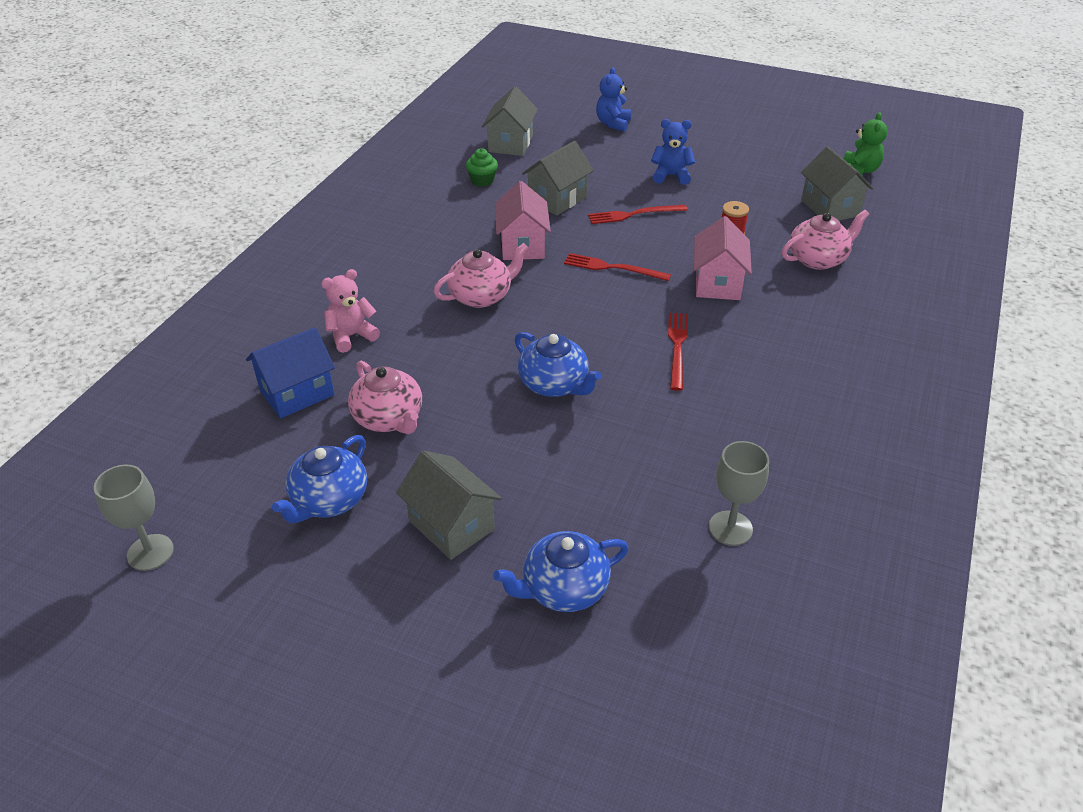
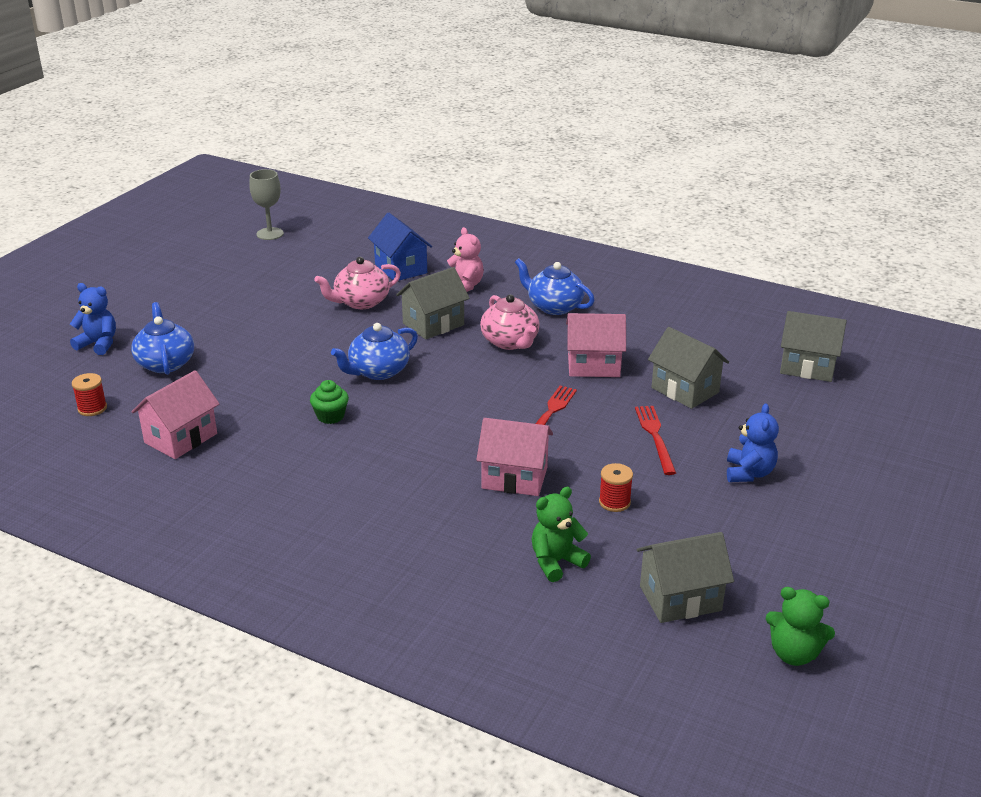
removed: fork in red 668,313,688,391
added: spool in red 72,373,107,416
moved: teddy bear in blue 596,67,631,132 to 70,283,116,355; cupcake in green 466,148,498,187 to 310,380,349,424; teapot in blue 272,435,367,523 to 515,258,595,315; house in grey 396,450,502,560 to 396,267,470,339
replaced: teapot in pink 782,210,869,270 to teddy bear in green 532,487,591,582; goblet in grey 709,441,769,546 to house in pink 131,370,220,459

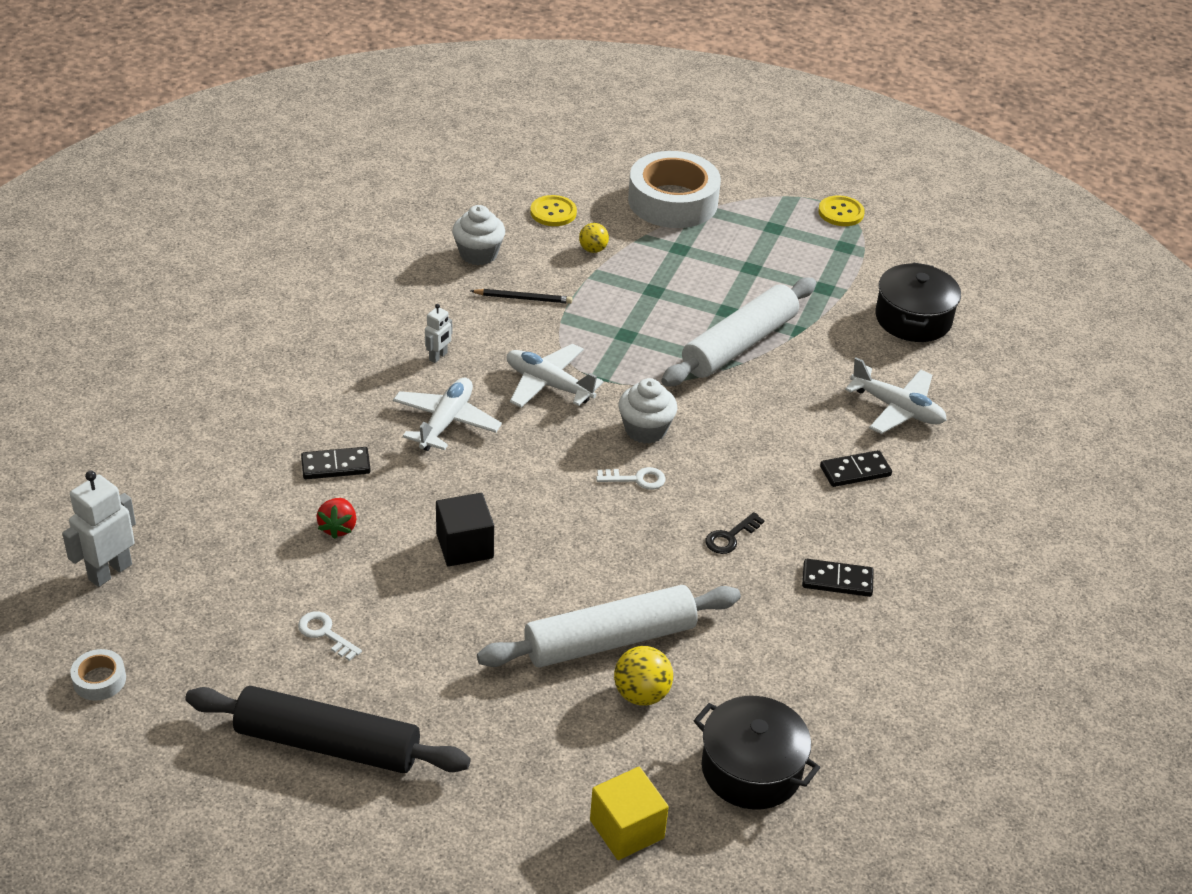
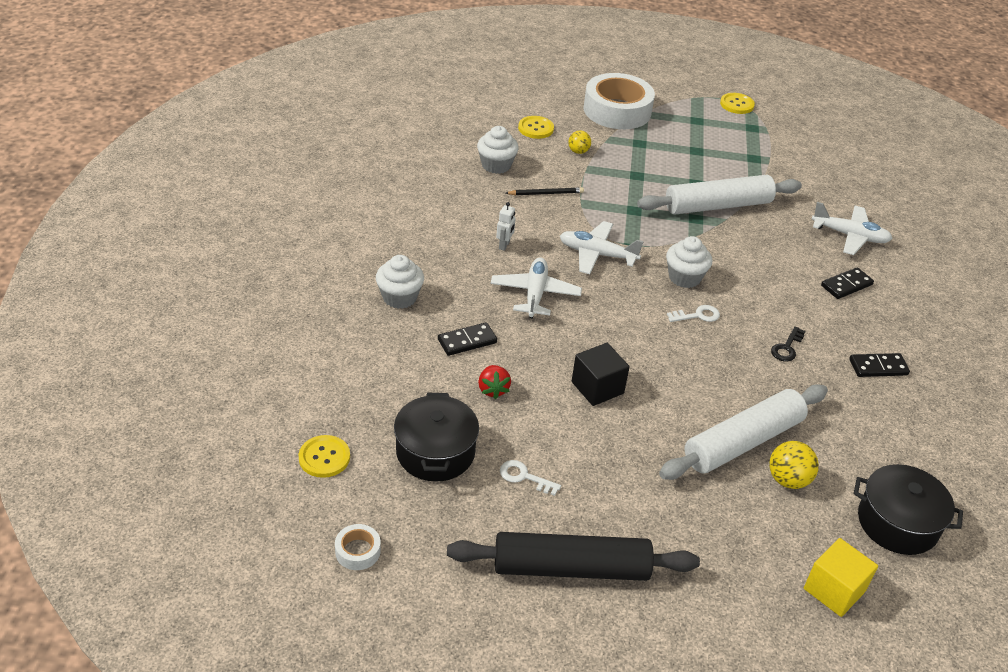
added: cupcake in white 376,255,424,309
moved: pot in black 875,262,961,342 to 394,392,479,482
replaced: robot in white 62,471,136,587 to button in yellow 299,435,350,478
turned: rolling pin in white 661,278,816,386 = 637,175,802,215 45 degrees clockwise

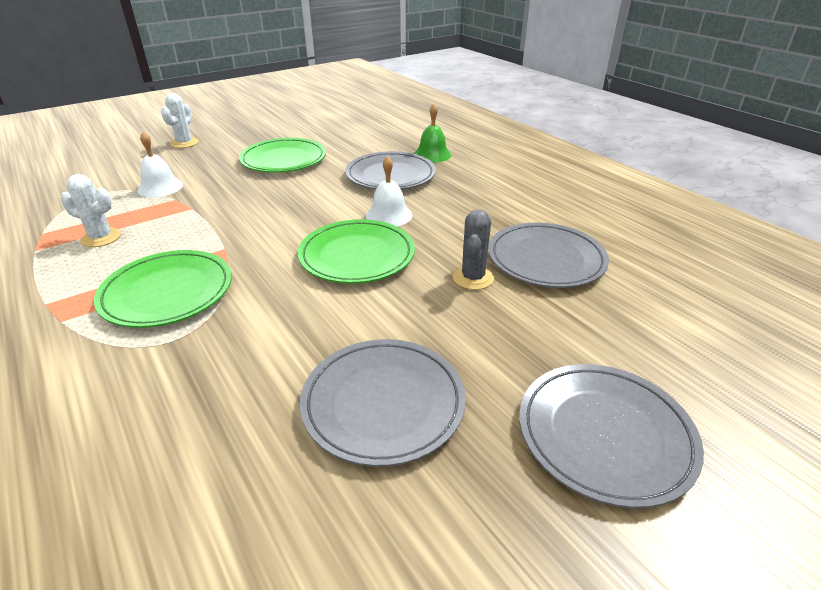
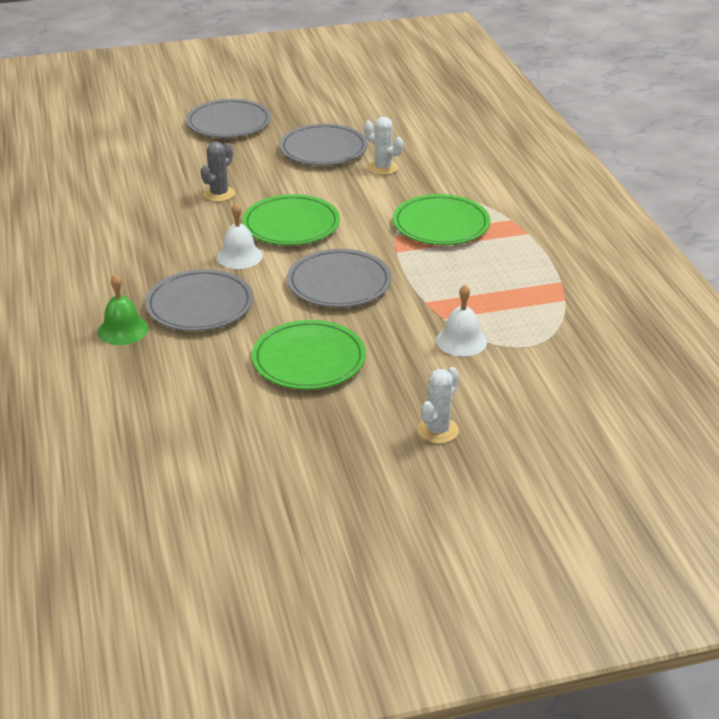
moved: cactus in white 60,174,121,247 to 364,117,403,175; plate in grey 488,222,609,288 to 287,249,392,307

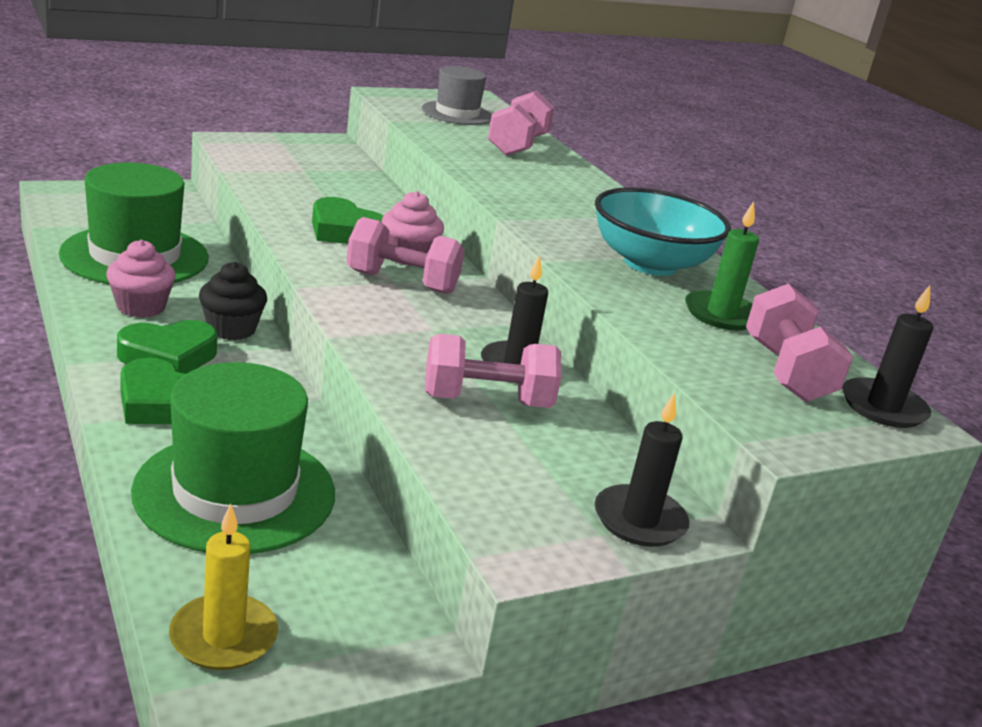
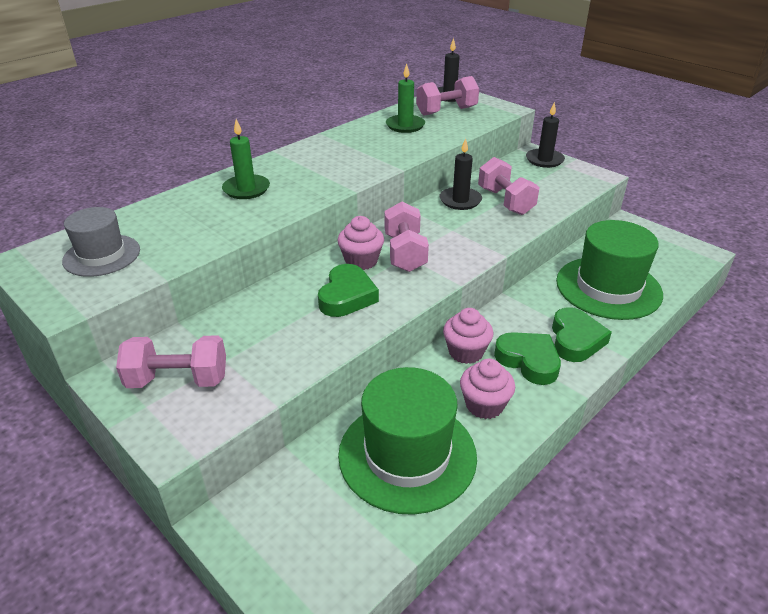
removed: bowl in turquoise 595,187,731,276; candle in yellow 169,503,278,670
added: candle in green 222,119,270,199
moved: dumbbell in pink 488,91,555,156 to 116,335,226,388
recoloured: cupcake in black 199,262,267,340 to cupcake in pink 443,308,493,364

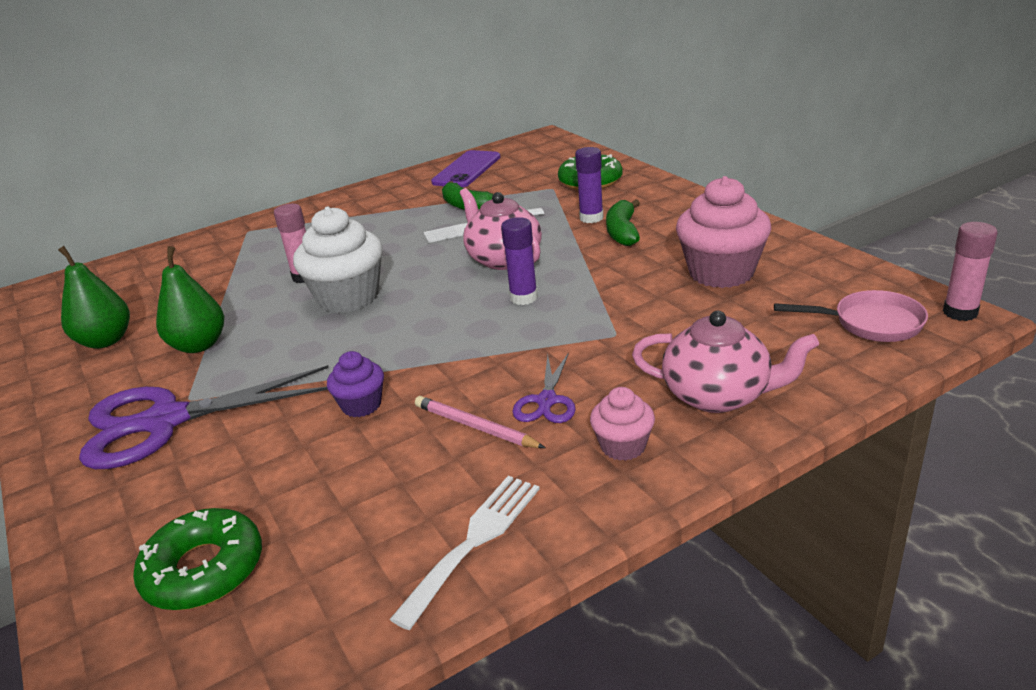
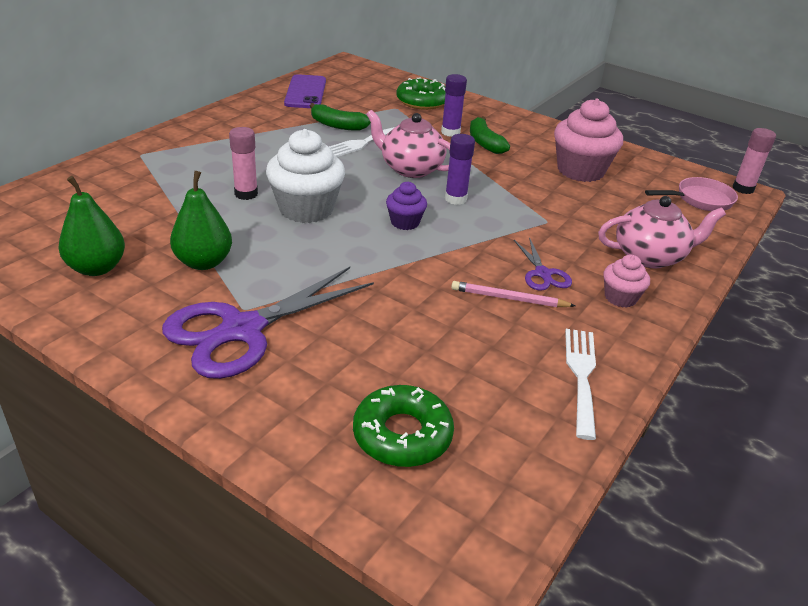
moved: cupcake in purple 327,351,384,417 to 386,182,427,230

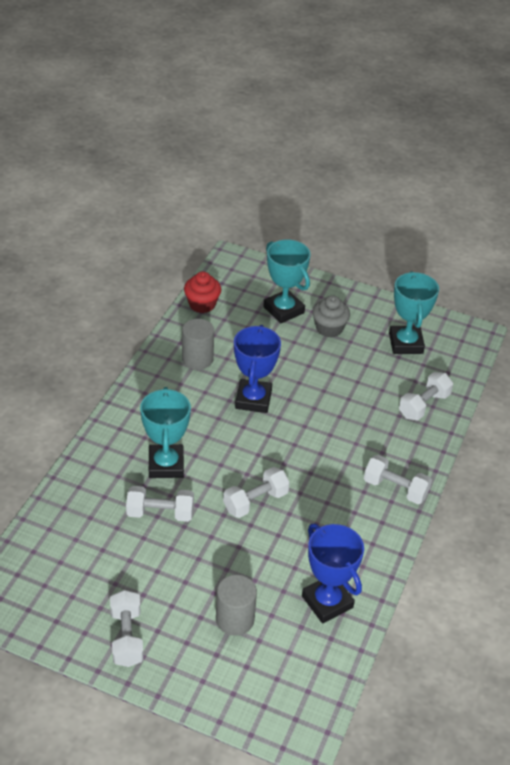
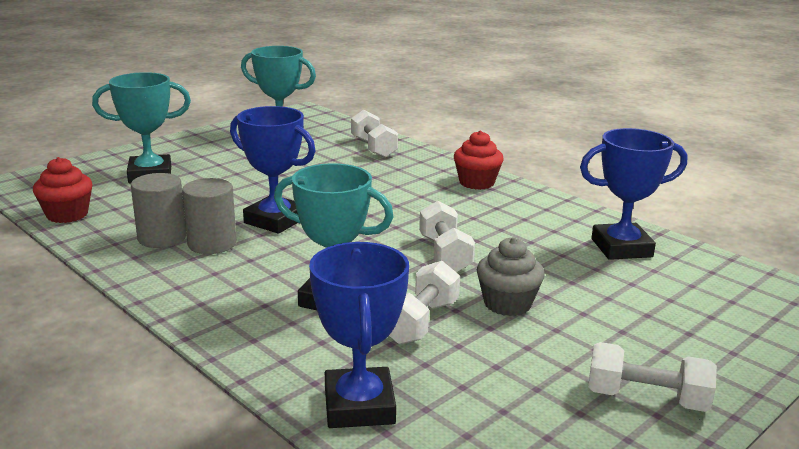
added: trophy in blue 309,242,409,428
moved: cupcake in grey 312,295,350,338 to 477,237,545,316; cylinder in grey 216,575,257,636 to 182,178,236,254
replaced: dumbbell in white 364,455,432,504 to cupcake in red 454,131,504,190

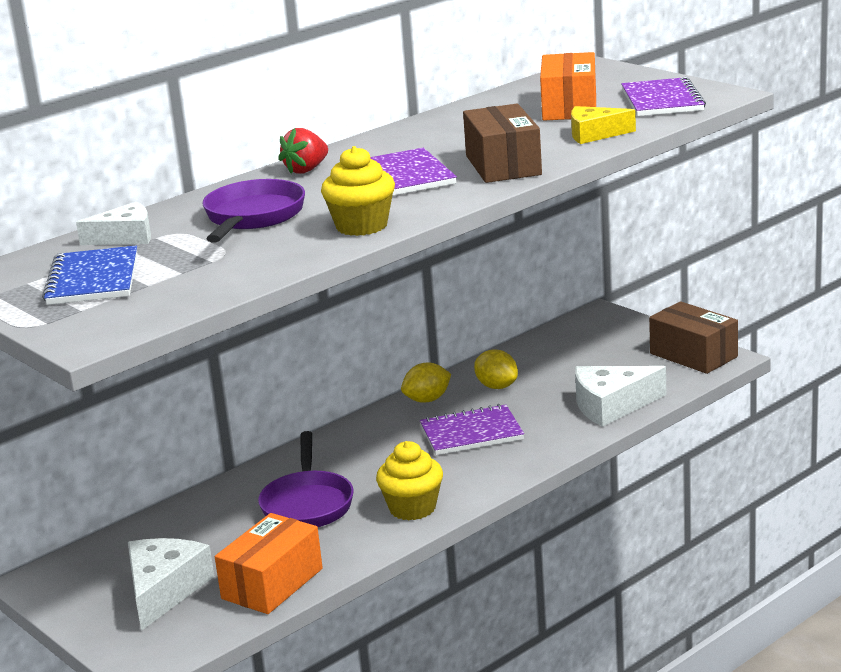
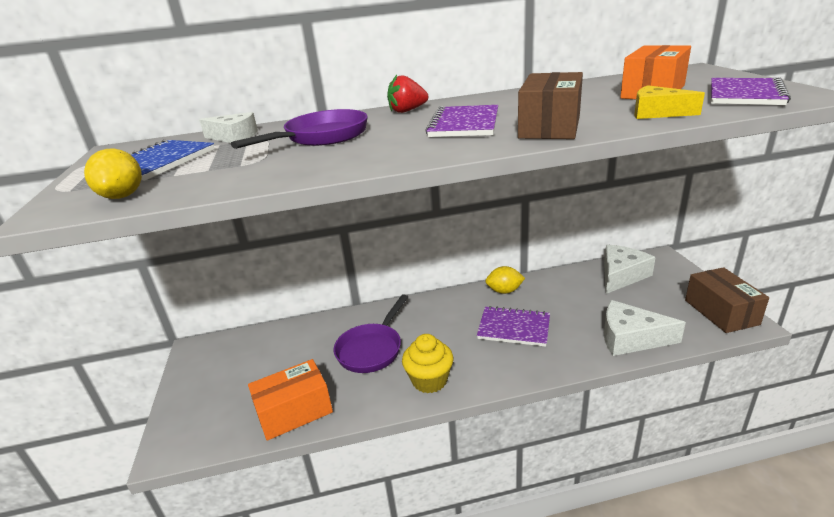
removed: cupcake in yellow 321,146,395,236
moved: lemon in yellow 474,349,518,389 to 84,149,142,199; cheese in white 128,538,215,631 to 604,244,656,294

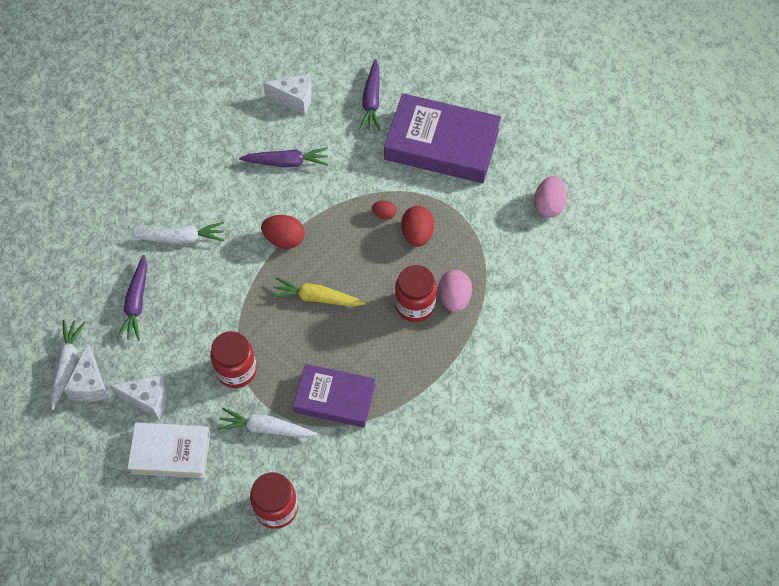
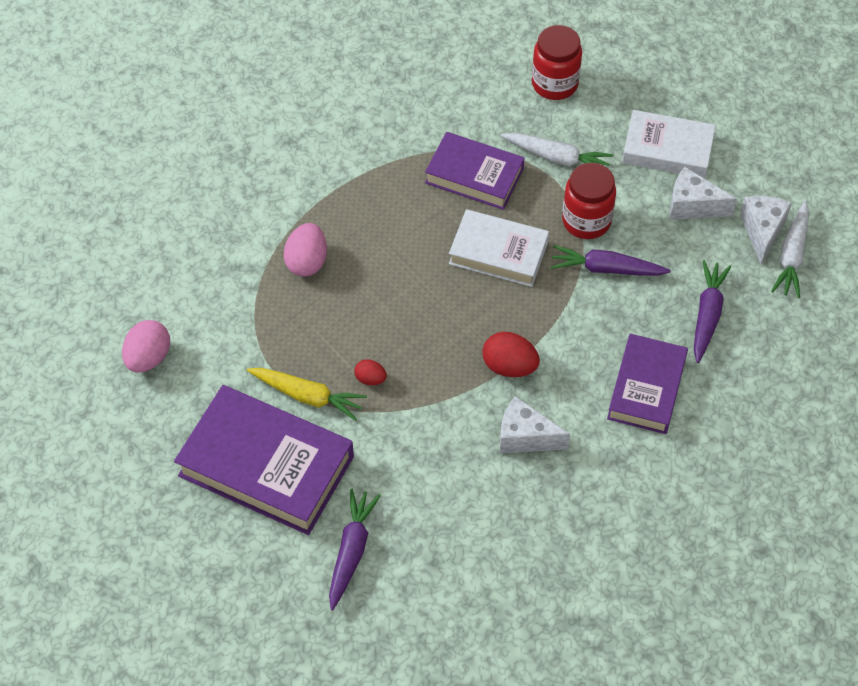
removed: egg in red 401,206,434,247; jar in red 395,265,437,322
added: book in white 449,209,549,287
moved: cheese in white 263,74,311,114 to 500,396,570,453; carrot in purple 239,147,328,167 to 550,245,671,276; carrot in yellow 271,277,366,306 to 247,368,367,421
replaced: carrot in white 132,222,224,244 to book in purple 607,334,688,434

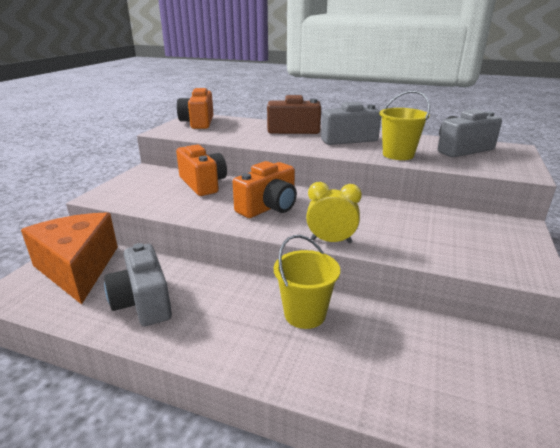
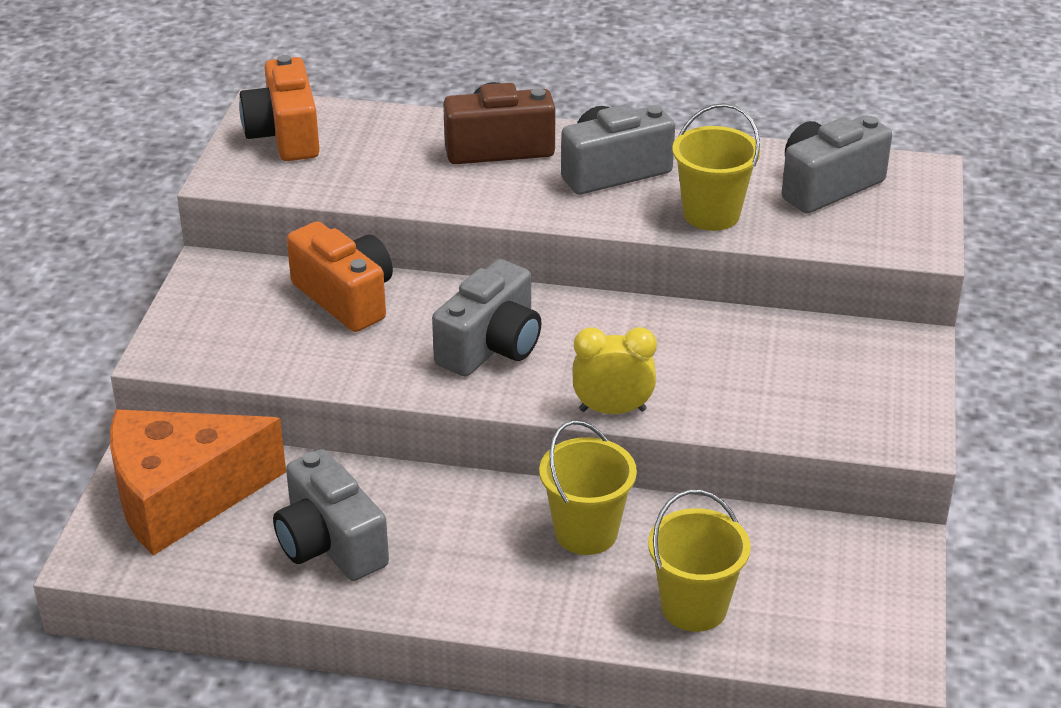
added: bucket in yellow 648,490,751,632
recoloured: camera in orange 233,161,297,218 to camera in grey 432,259,542,377
turned: cheese in orange 21,212,118,304 = 110,409,286,556 75 degrees counterclockwise

